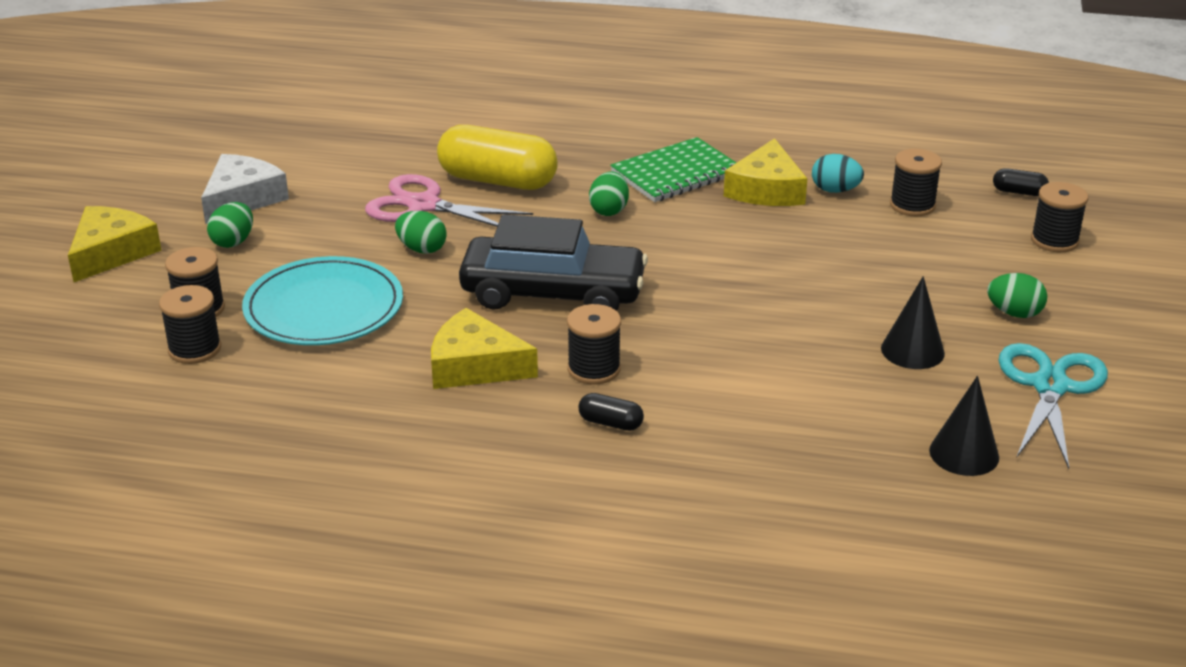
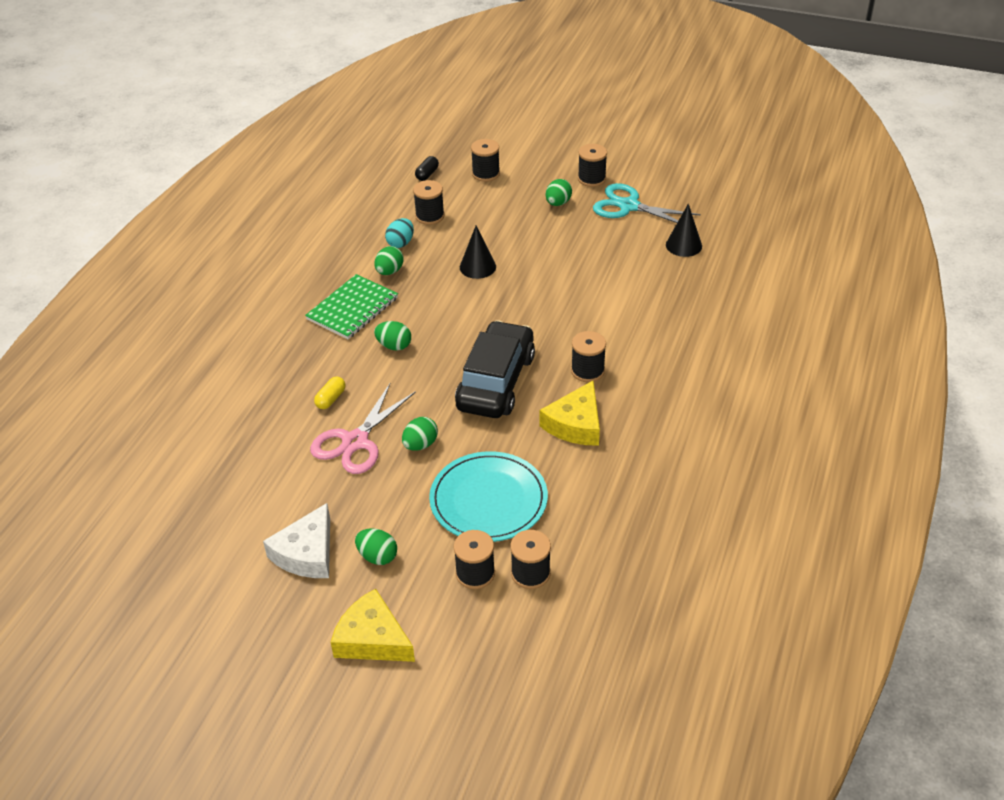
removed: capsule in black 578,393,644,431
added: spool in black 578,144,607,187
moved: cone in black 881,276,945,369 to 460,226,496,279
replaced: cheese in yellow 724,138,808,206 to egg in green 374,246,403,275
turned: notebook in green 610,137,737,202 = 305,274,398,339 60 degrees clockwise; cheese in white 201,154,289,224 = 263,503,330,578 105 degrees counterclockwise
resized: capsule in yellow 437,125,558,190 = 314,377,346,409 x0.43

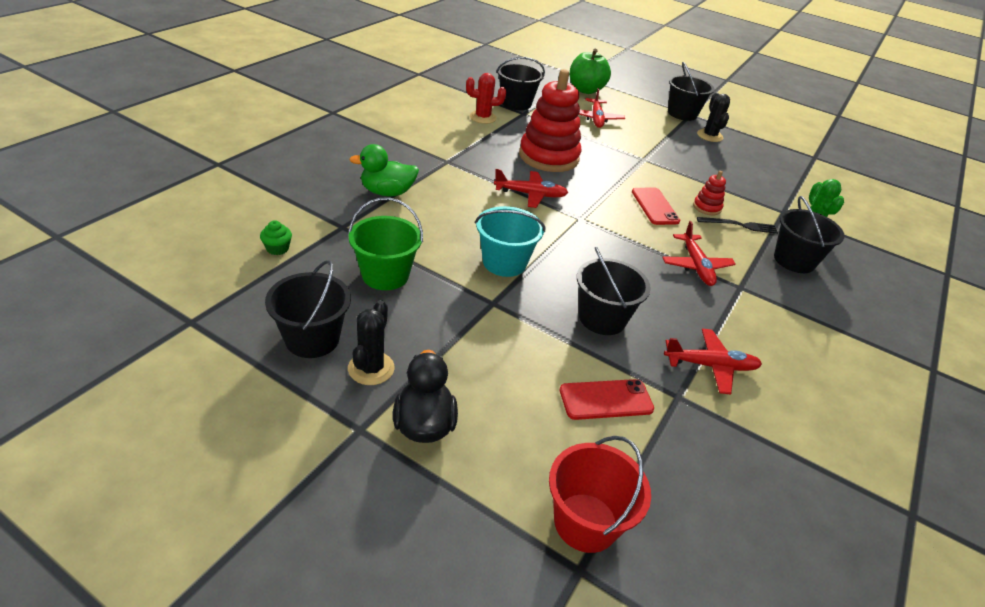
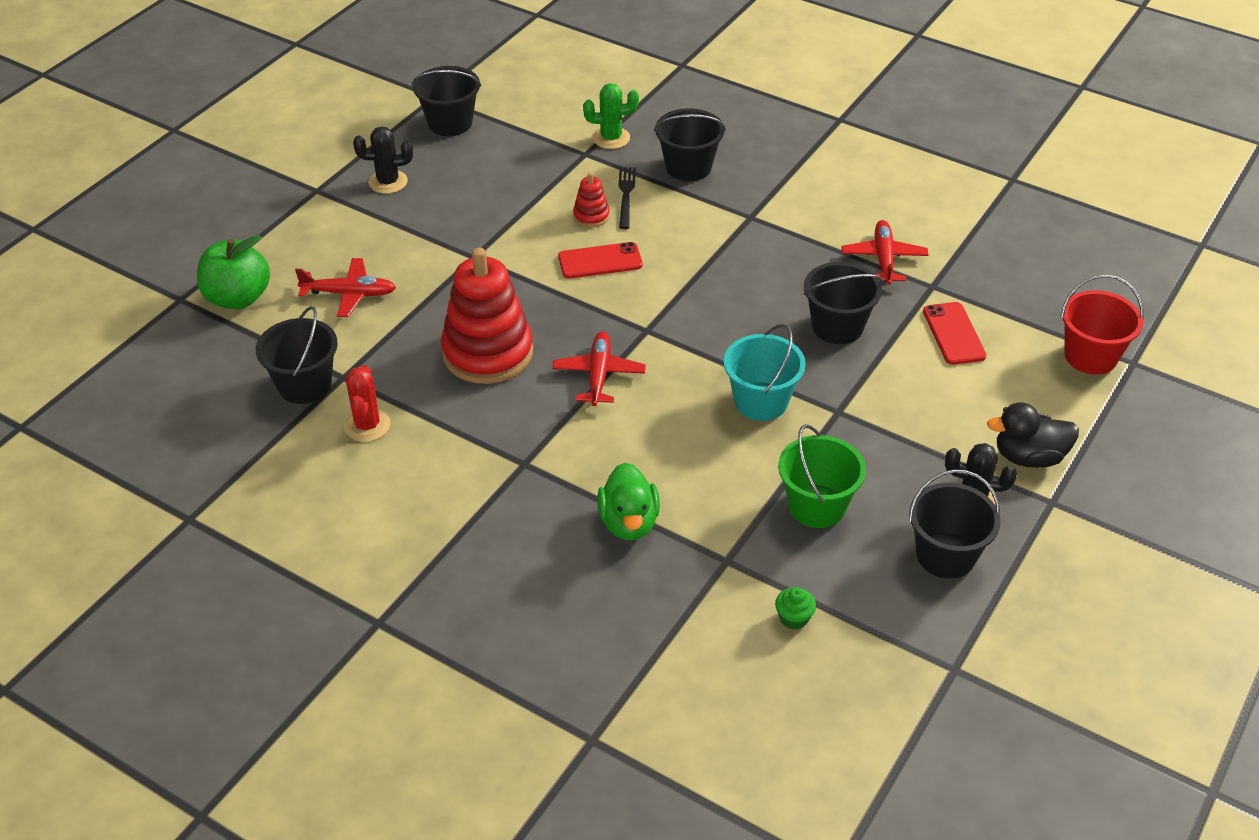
removed: plane in red 662,221,736,286
moved: bucket in black 668,62,714,121 to 412,66,481,136

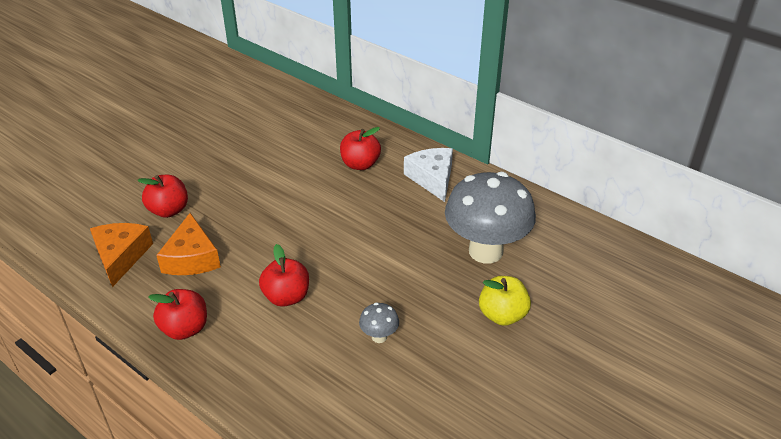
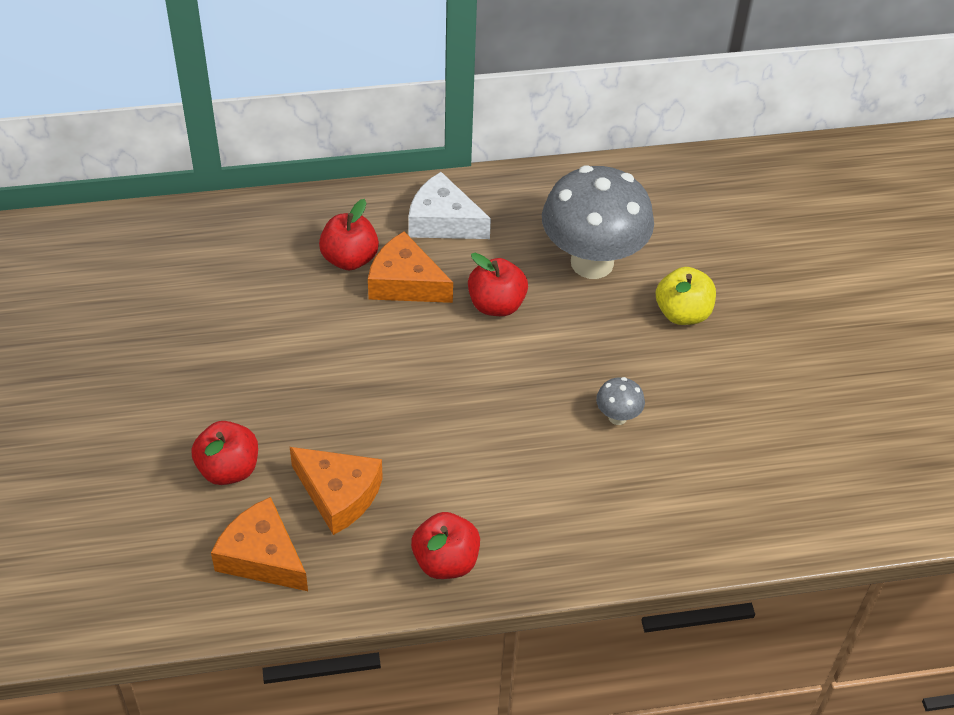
added: cheese in orange 368,232,453,303
moved: apple in red 259,244,309,307 to 468,253,528,316

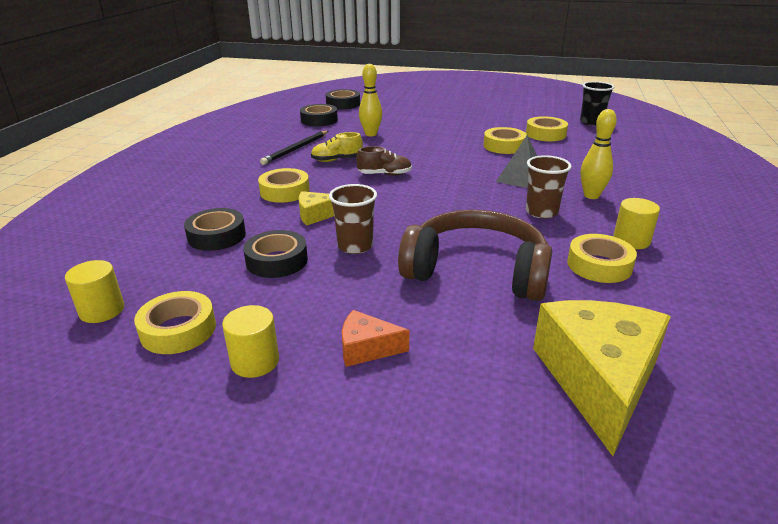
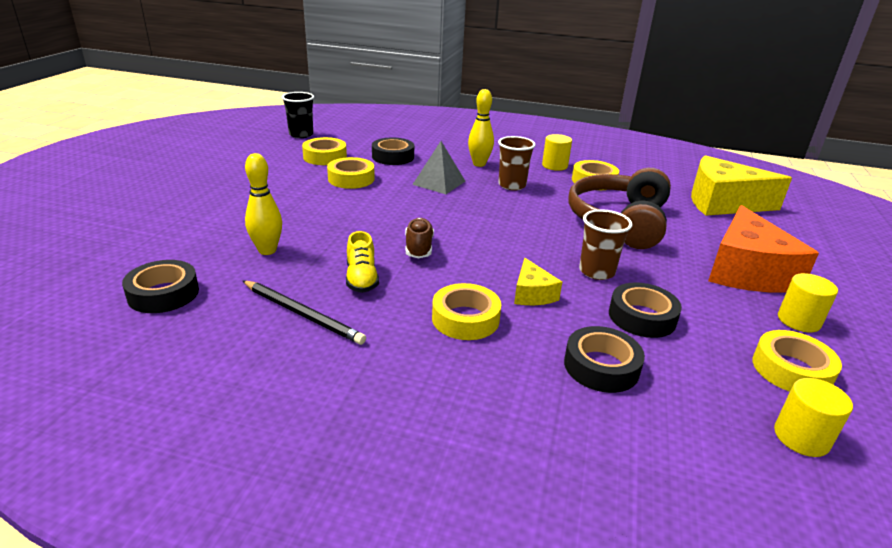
moved: tape in black 326,89,360,110 to 372,138,414,165
resized: cheese in orange 342,310,409,367 = 708,205,819,293 x2.08

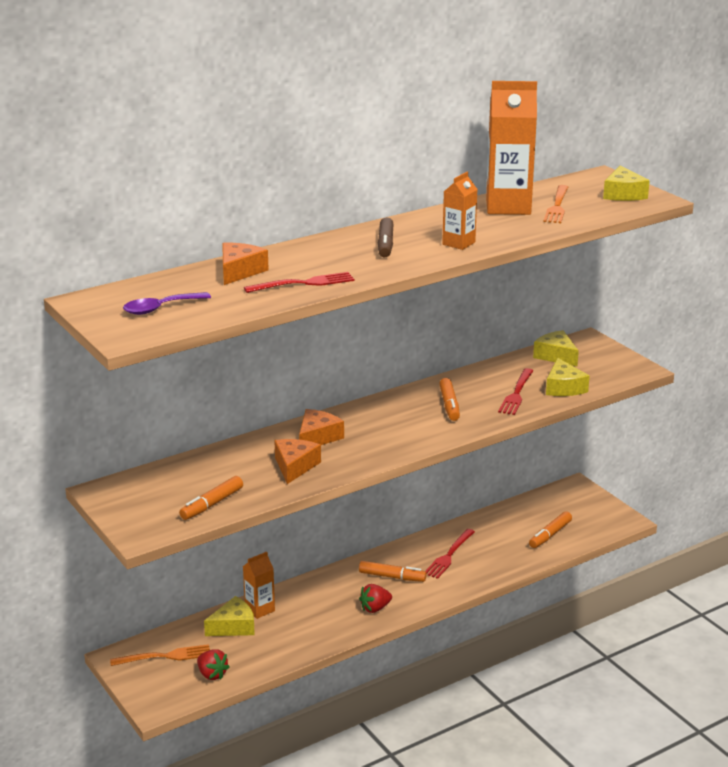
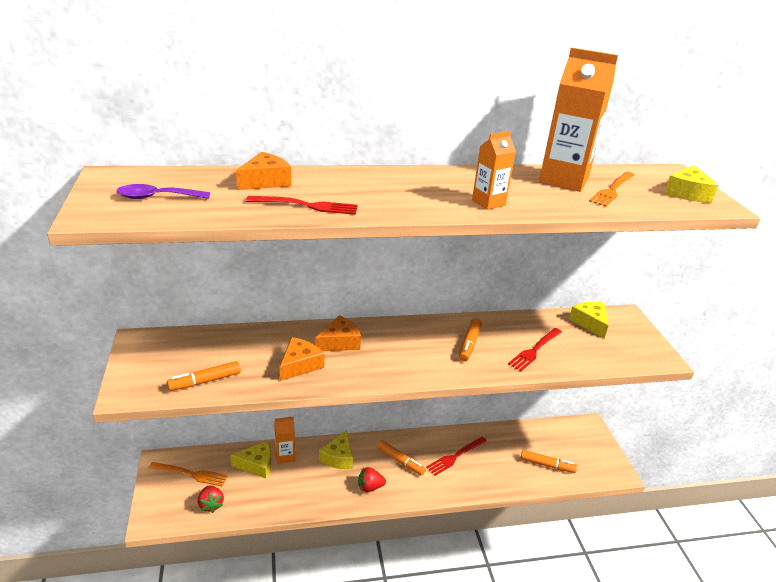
removed: marker in brown 378,217,393,258
moved: cheese in yellow 546,358,590,396 to 319,430,353,469
turned: marker in orange 529,511,572,548 = 521,450,577,473 135 degrees counterclockwise

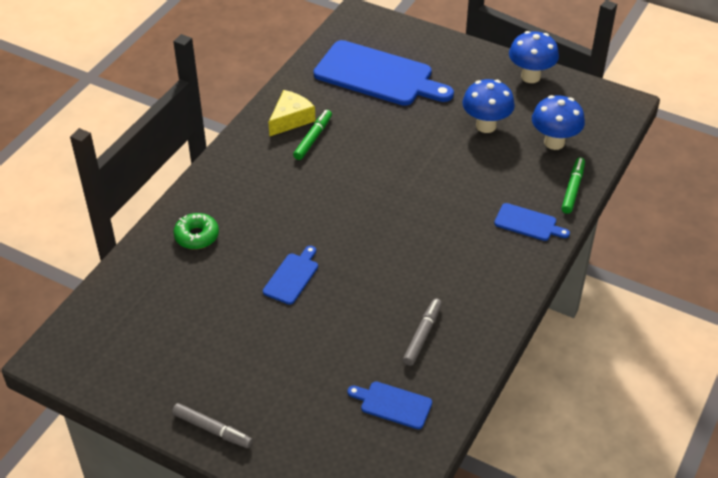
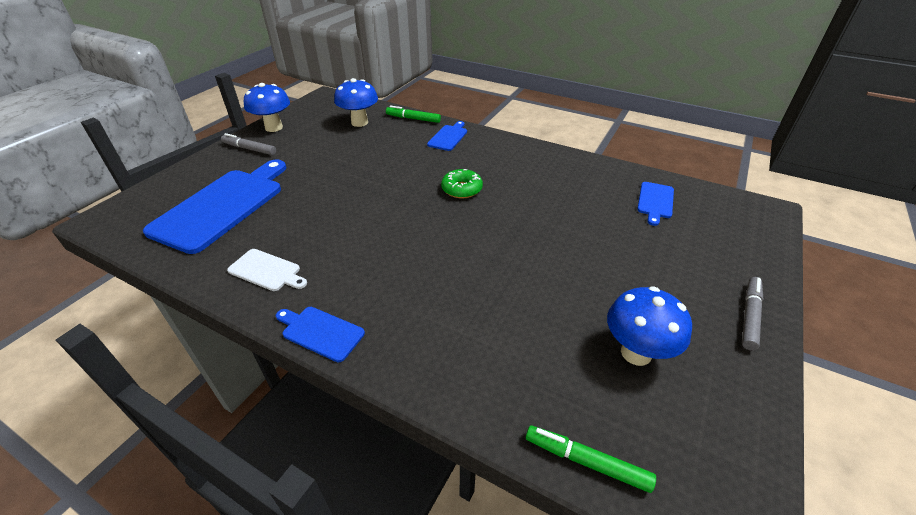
moved: mushroom in blue 462,79,515,133 to 607,286,692,366; marker in green 293,110,332,160 to 526,426,656,493; donut in green 173,213,219,249 to 441,169,483,198; cutting board in blue 263,246,318,305 to 276,307,365,362; marker in grey 403,298,442,366 to 221,133,276,155
replaced: cheese in yellow 268,90,316,136 to cutting board in white 227,249,307,291

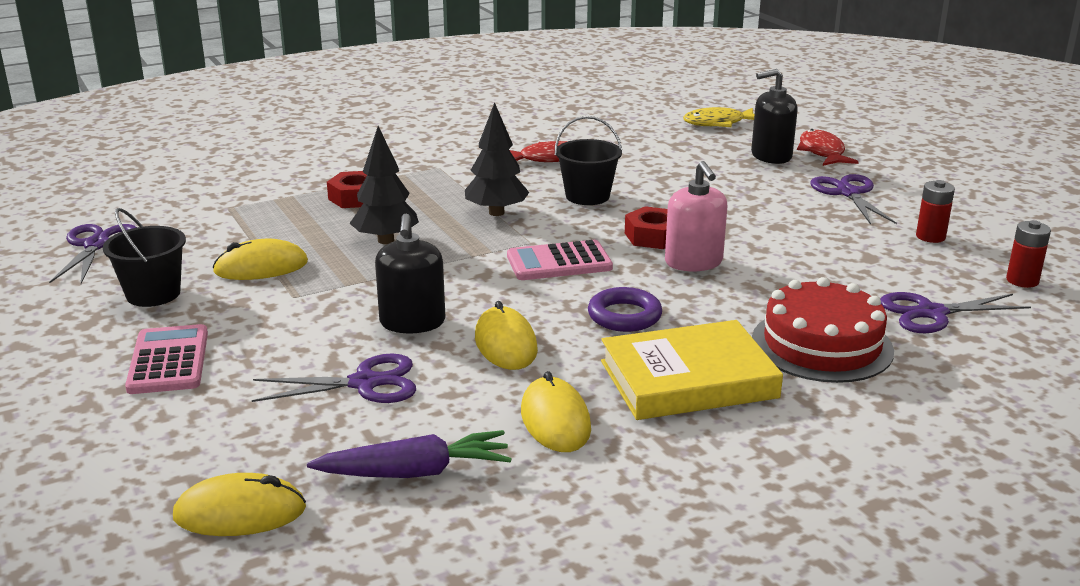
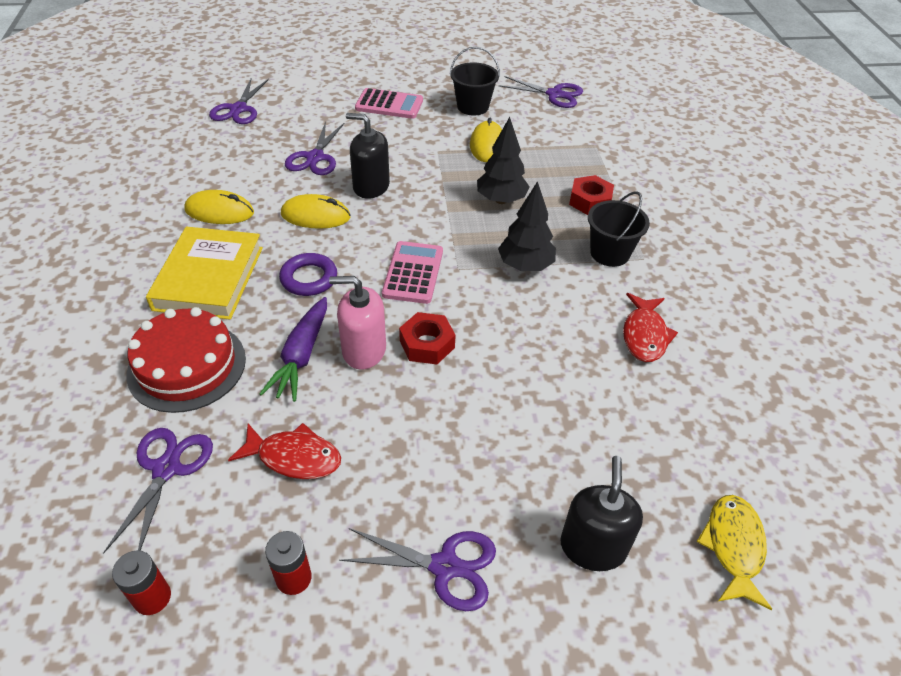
moved: bucket in black 555,116,622,205 to 588,191,650,267; fish in red 797,129,859,166 to 228,423,341,479; carrot in purple 307,430,512,478 to 260,297,327,402
replaced: mouse in yellow 173,473,306,536 to scissors in purple 209,78,269,124

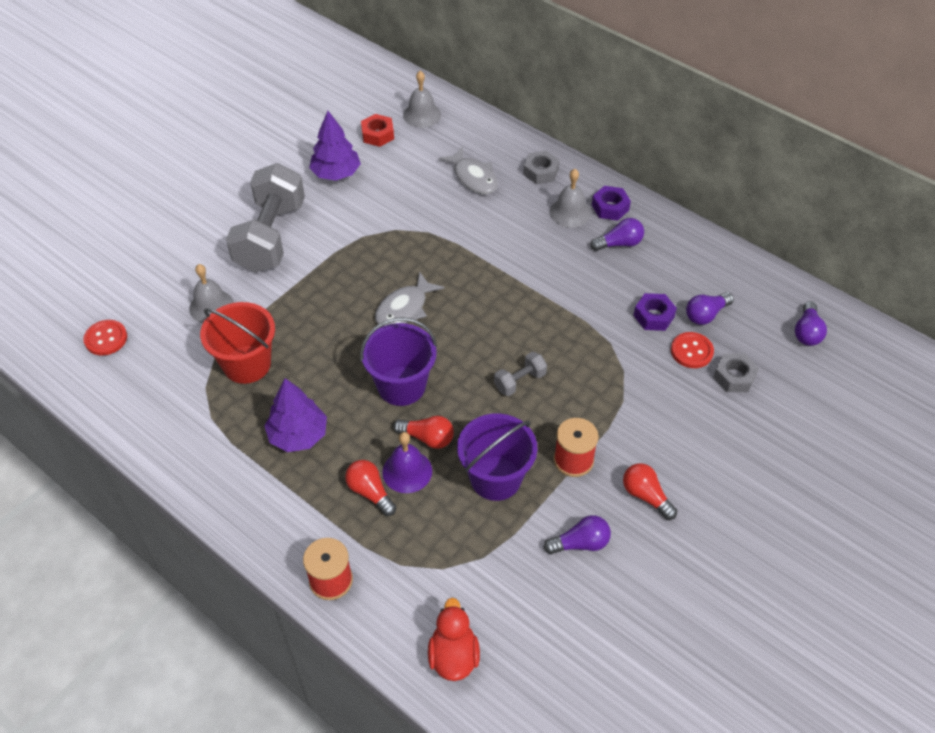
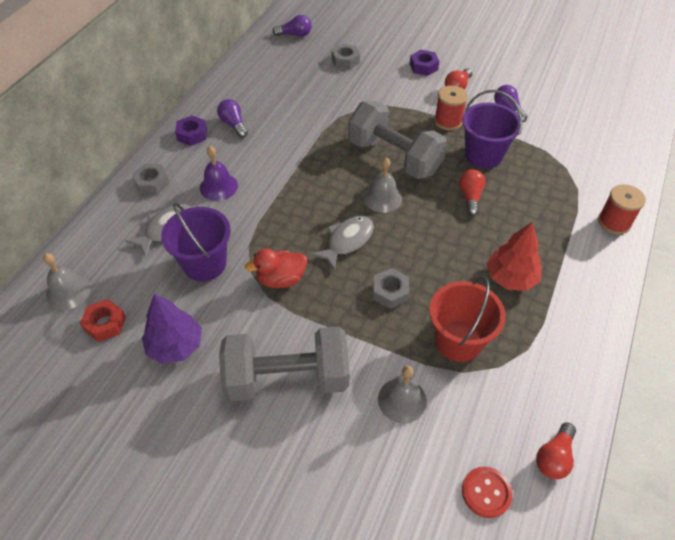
removed: light bulb in purple 686,292,734,325; button in red 671,332,714,368
added: nut in grey 373,268,409,309
moved: bell in grey 550,169,591,228 to 364,157,402,213; nut in purple 633,293,677,331 to 410,50,439,76; bucket in purple 360,317,437,406 to 161,202,231,281; bell in purple 382,432,432,493 to 200,146,238,201; light bulb in red 345,460,397,516 to 536,422,576,479; duck in red 428,598,480,681 to 245,248,307,288
recoloured: tree in purple 264,378,327,452 to tree in red 487,222,542,291
turned: fish in grey 375,271,445,327 = 311,216,374,270 75 degrees counterclockwise
resized: dumbbell in grey 494,352,547,396 = 348,101,447,179 x2.31

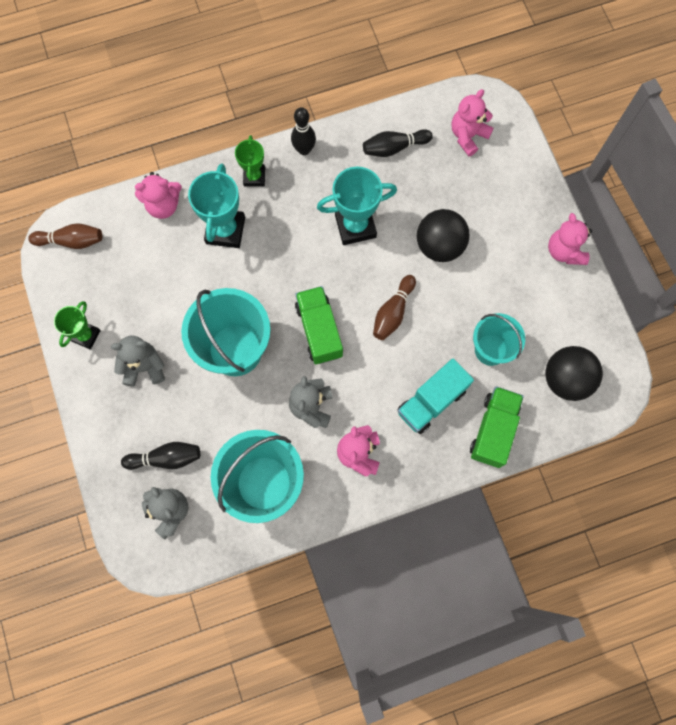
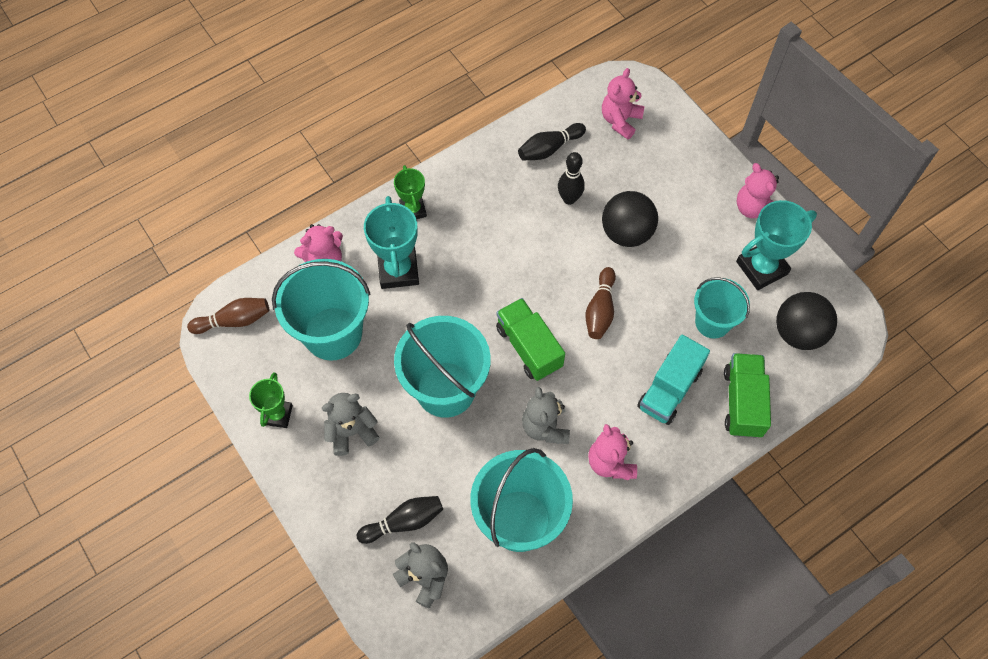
added: bucket in turquoise 272,259,370,361
moved: bowling pin in black 291,107,316,155 to 558,152,585,205; trophy in turquoise 317,167,397,245 to 736,200,817,290

